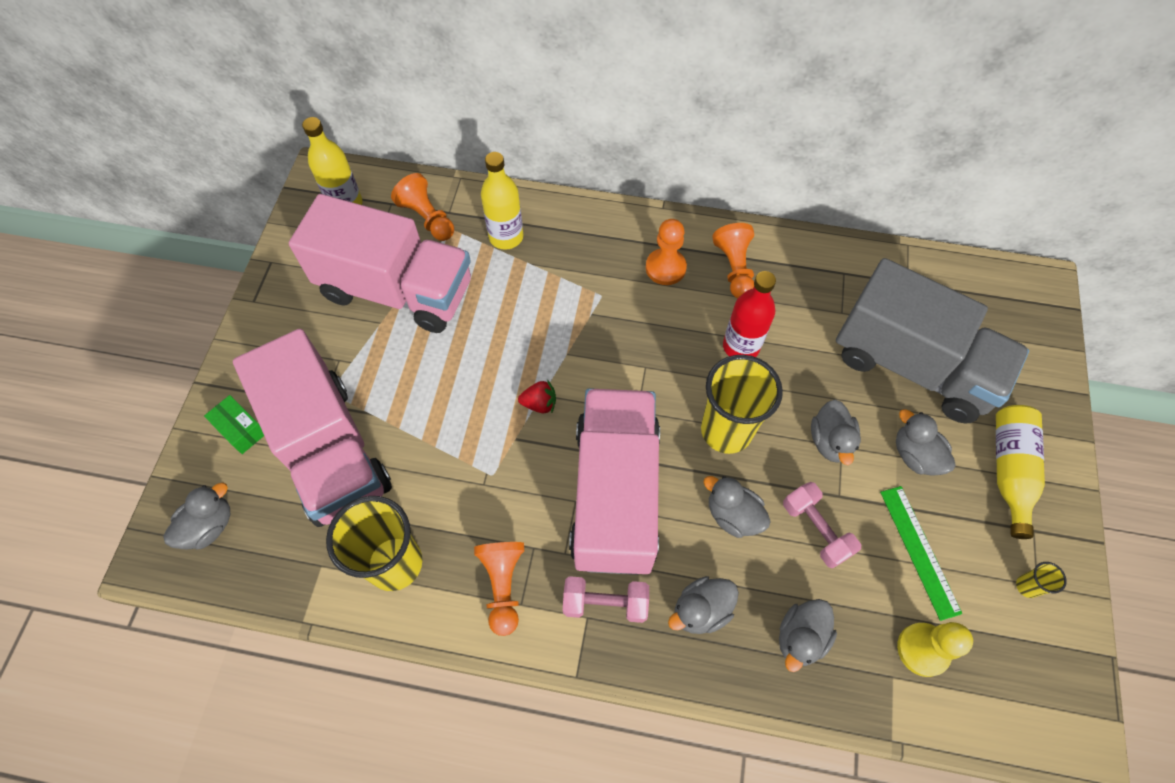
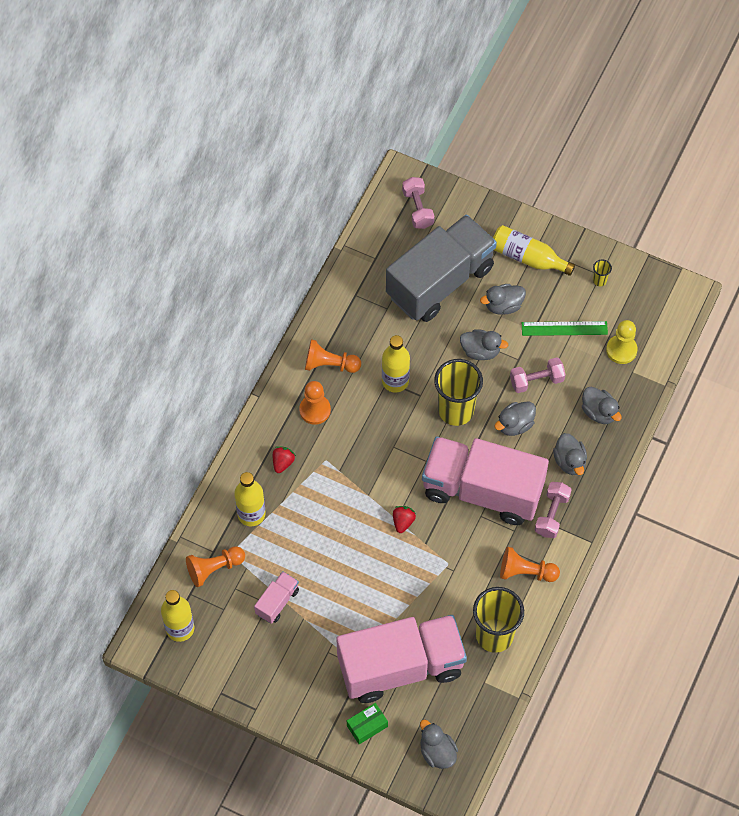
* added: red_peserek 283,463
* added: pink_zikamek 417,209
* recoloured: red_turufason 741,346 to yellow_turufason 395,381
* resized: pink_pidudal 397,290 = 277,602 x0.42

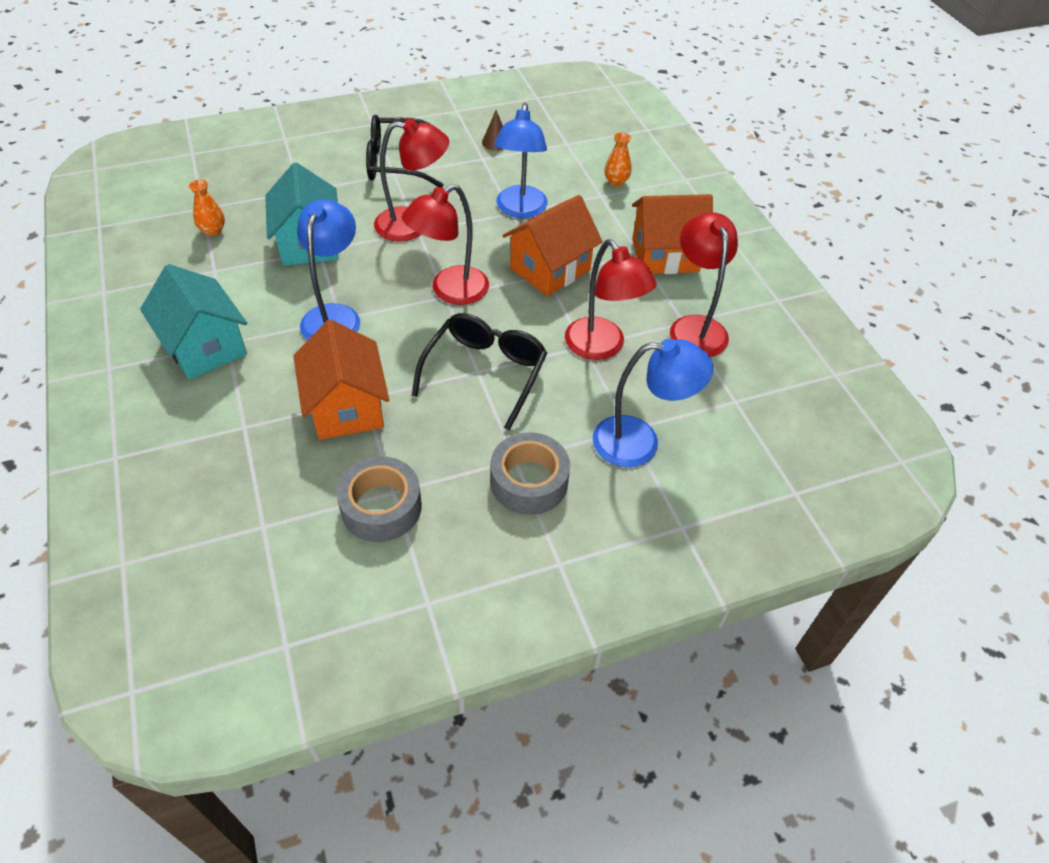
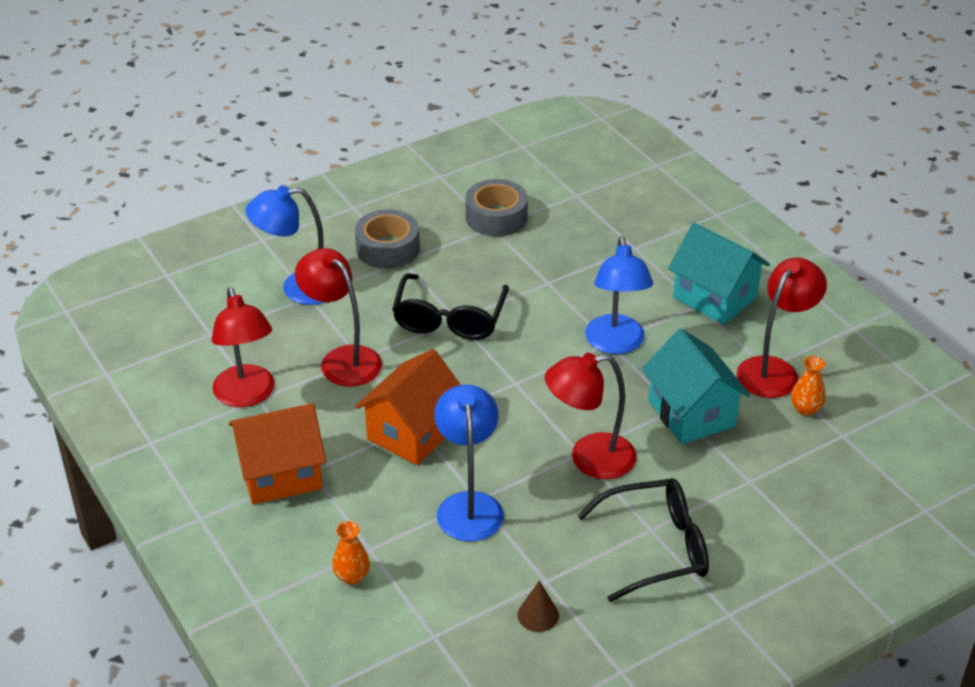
* removed: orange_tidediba 346,407
* moved: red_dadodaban 450,291 to 774,370

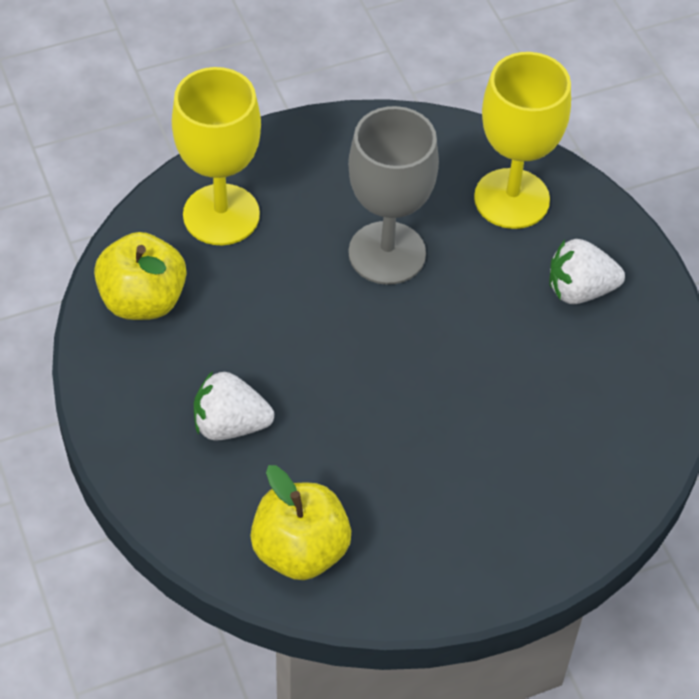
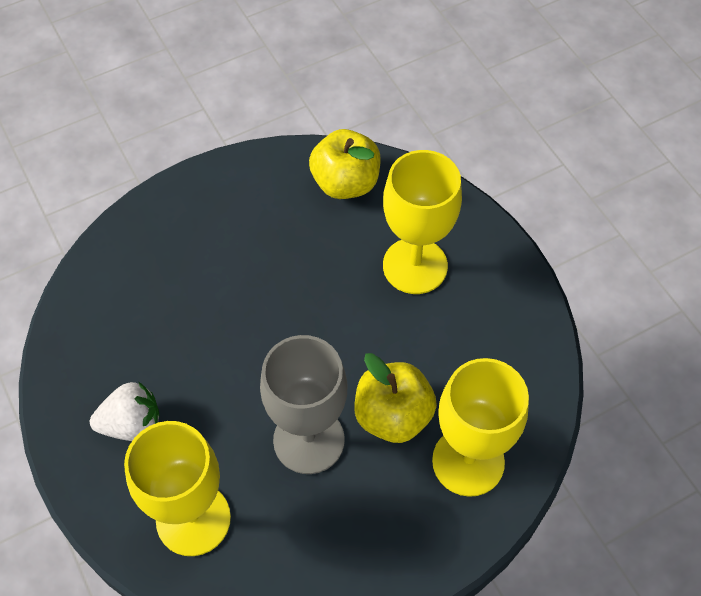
* moved: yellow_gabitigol 143,300 to 393,415
* replaced: white_peserek 230,425 to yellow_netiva 415,266

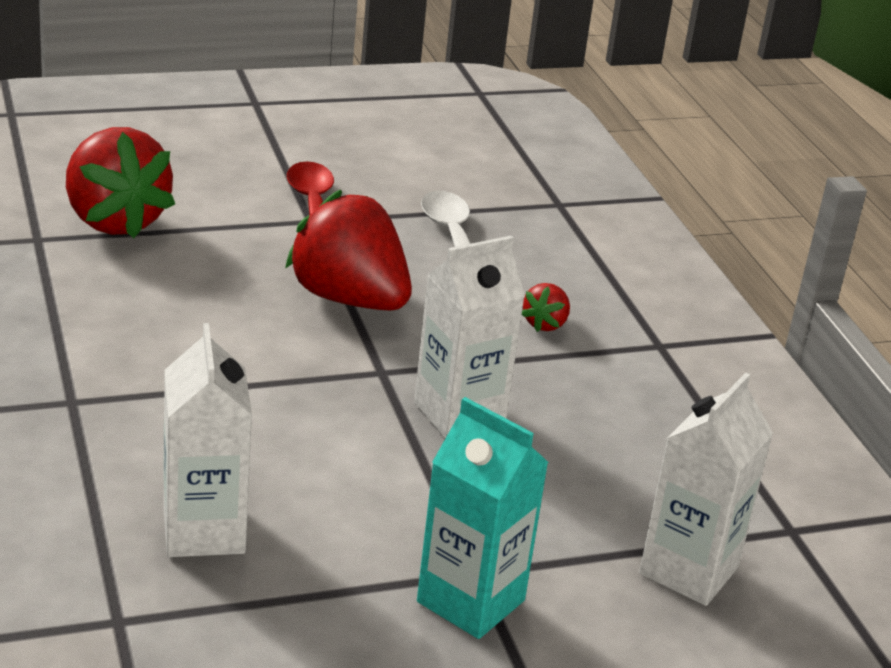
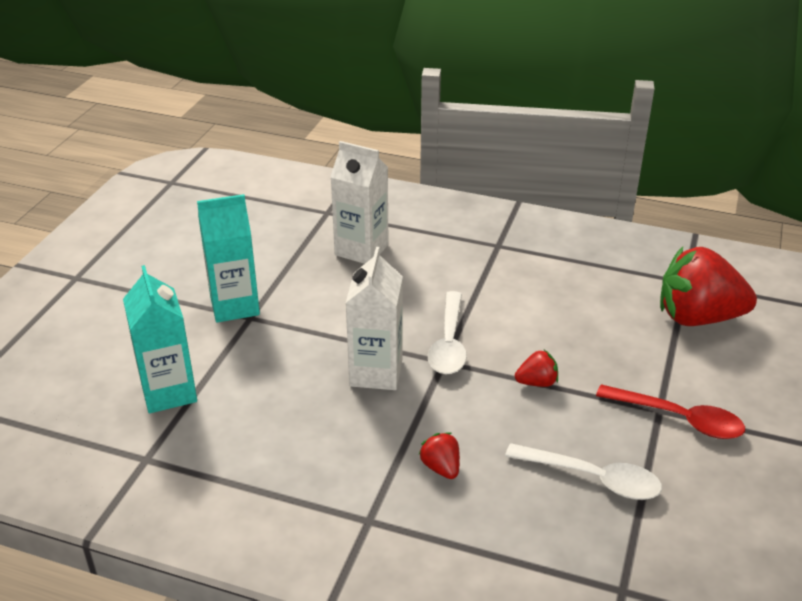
* added: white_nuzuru 449,343
* recoloured: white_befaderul 688,570 to turquoise_befaderul 169,392
* resized: red_peserek 349,299 = 537,382 x0.43

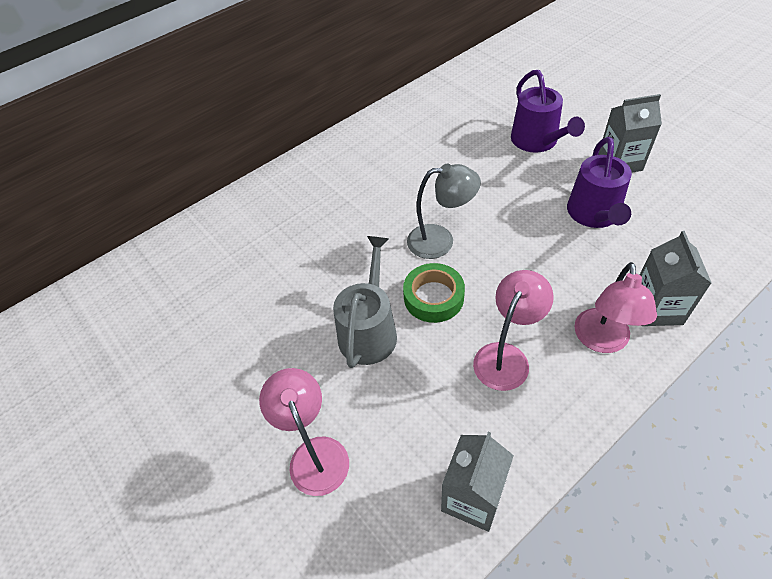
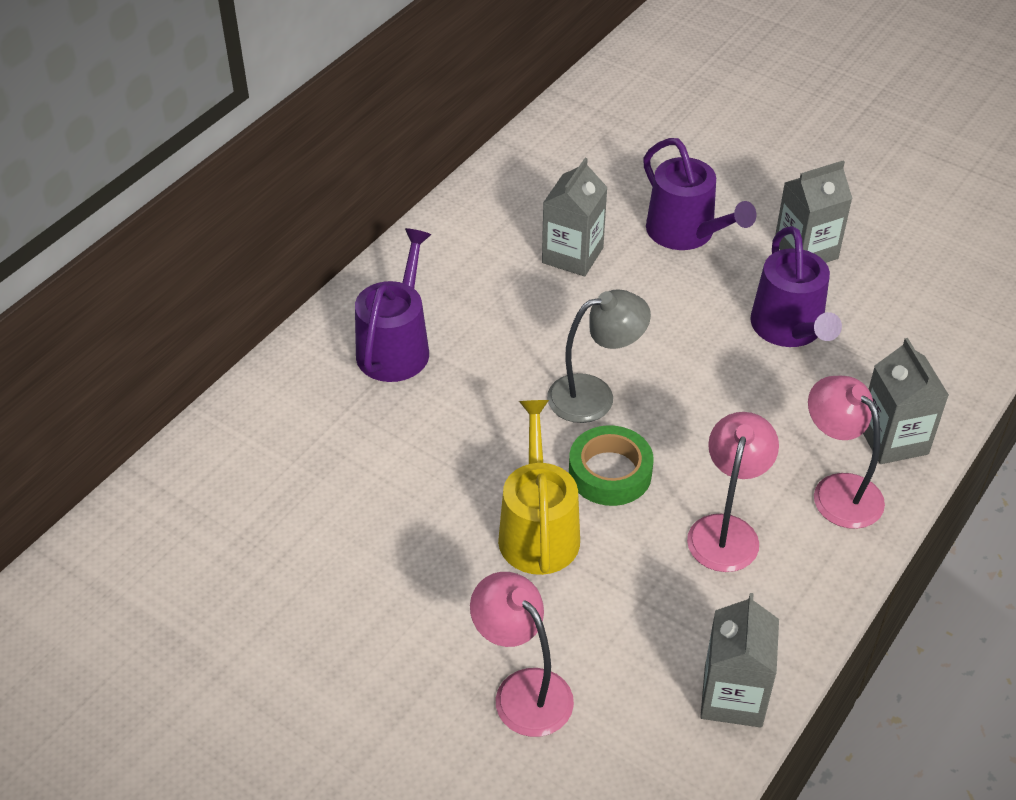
* added: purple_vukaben 396,347
* added: grey_befaderul 572,255
* recoloured: grey_vukaben 369,331 to yellow_vukaben 538,530
* turned: pink_dadodaban 602,341 = 837,490 150 degrees clockwise

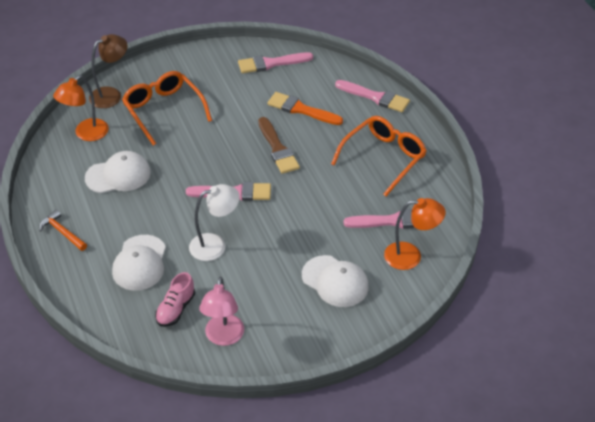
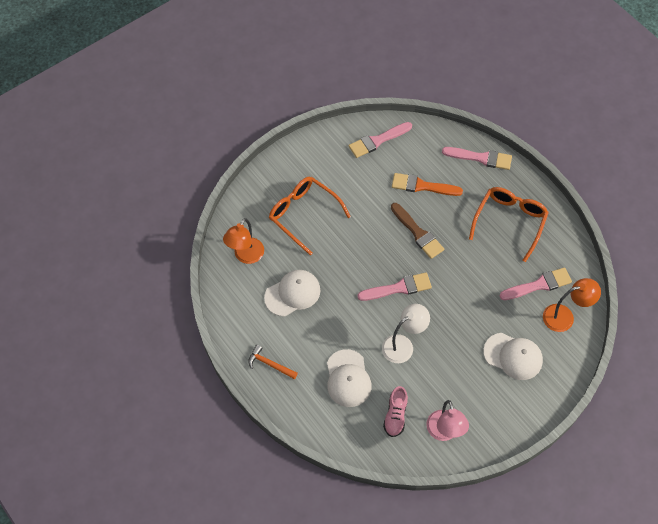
* removed: brown_dadodaban 111,95

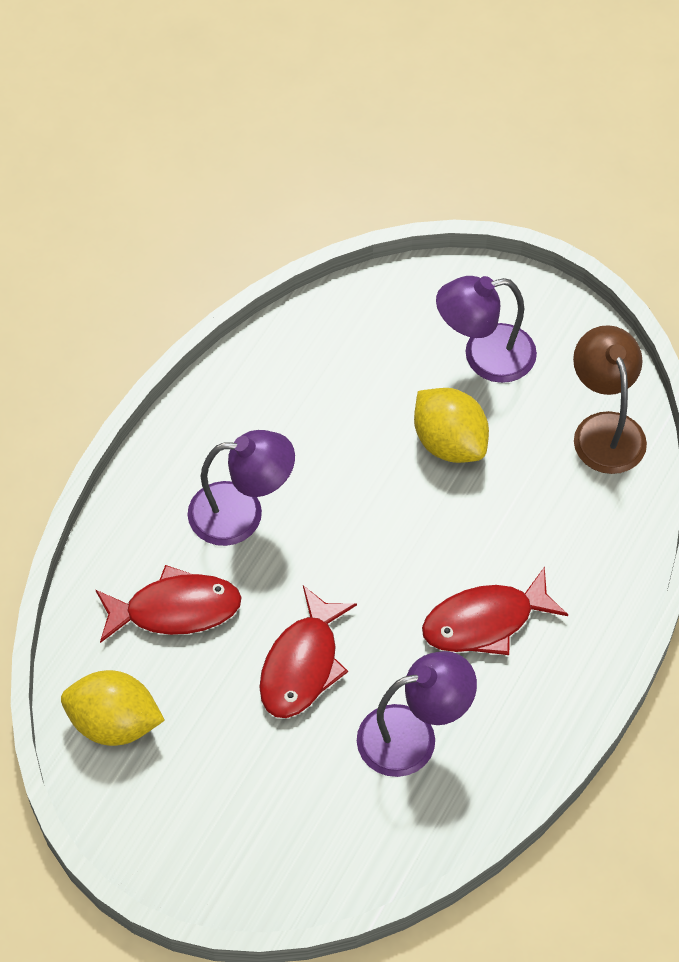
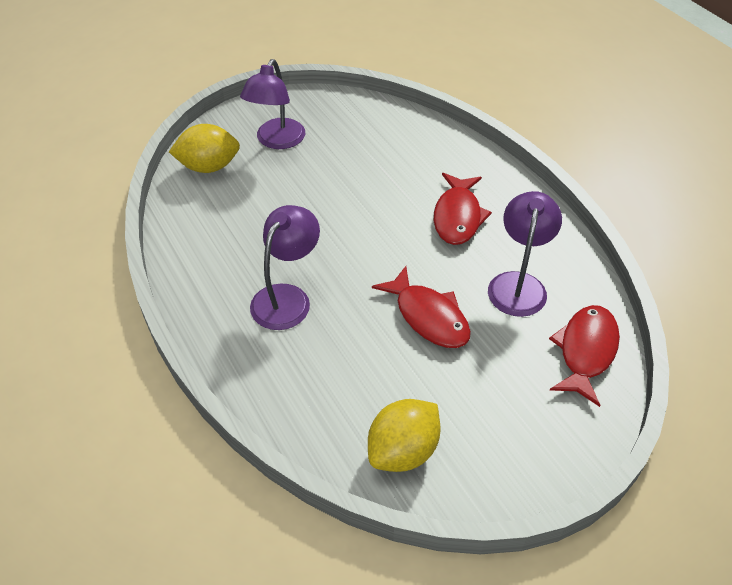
* removed: brown_dadodaban 605,429
* moved: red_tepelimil 175,609 to 585,351
* moved: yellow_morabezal 449,442 to 209,167

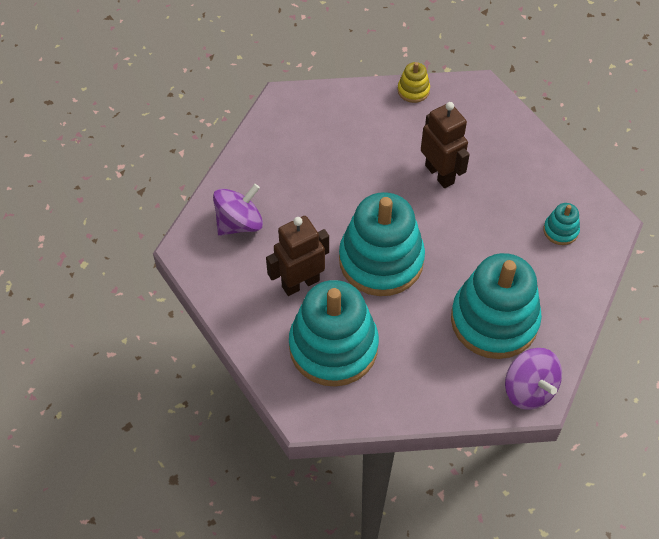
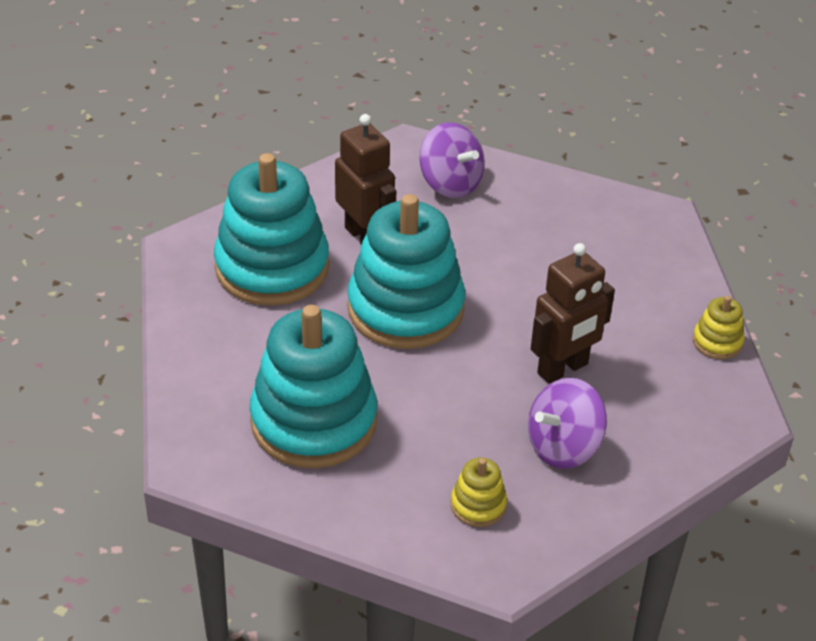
* moved: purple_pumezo 529,389 to 563,447
* recoloured: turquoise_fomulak 560,230 to yellow_fomulak 478,505

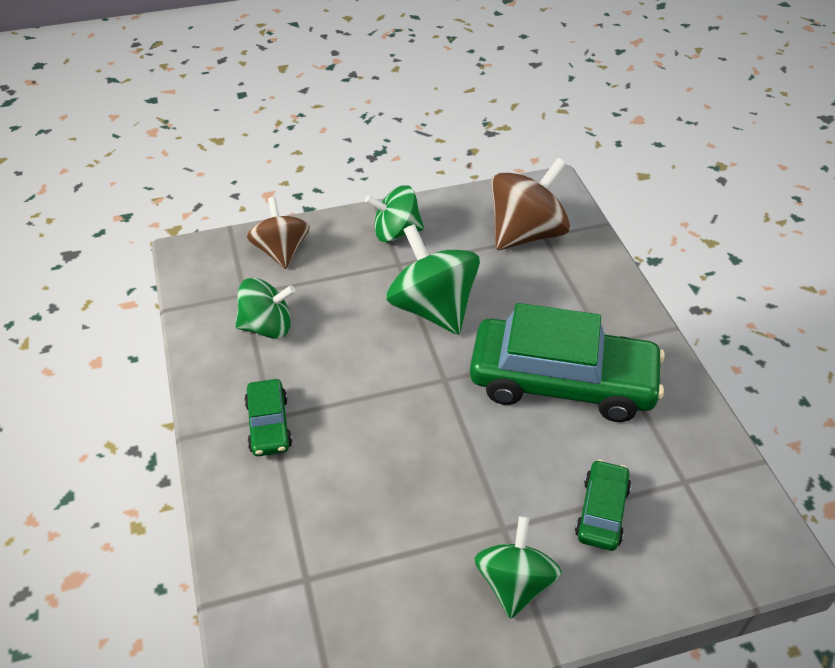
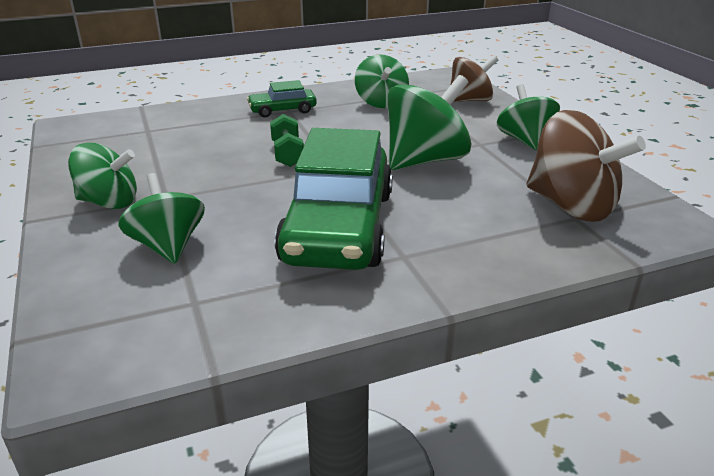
* added: green_zikamek 287,154
* replaced: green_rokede 602,511 to green_pumezo 168,246

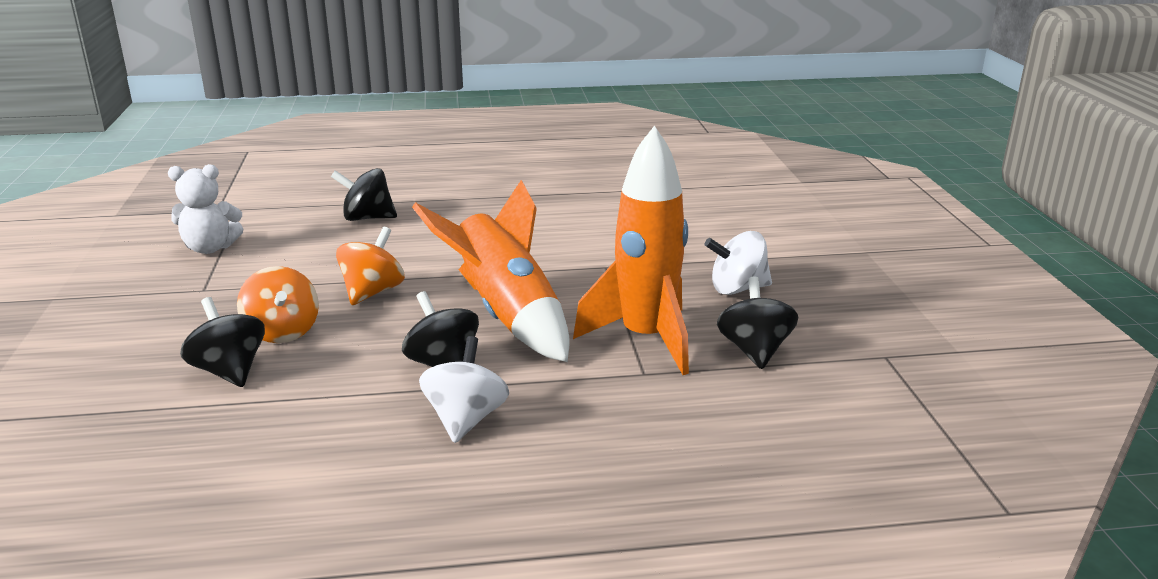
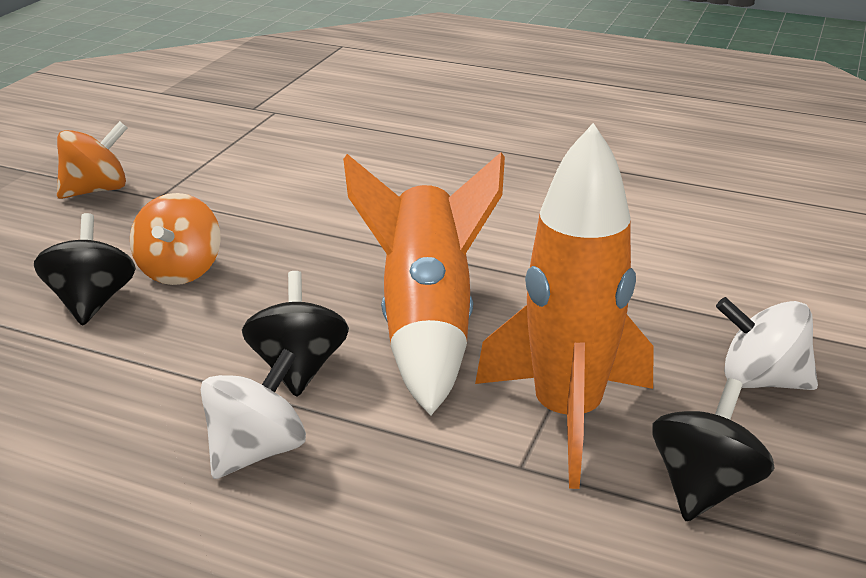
* removed: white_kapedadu 210,248
* removed: black_pumezo 367,218
* moved: orange_pumezo 372,292 to 96,190

